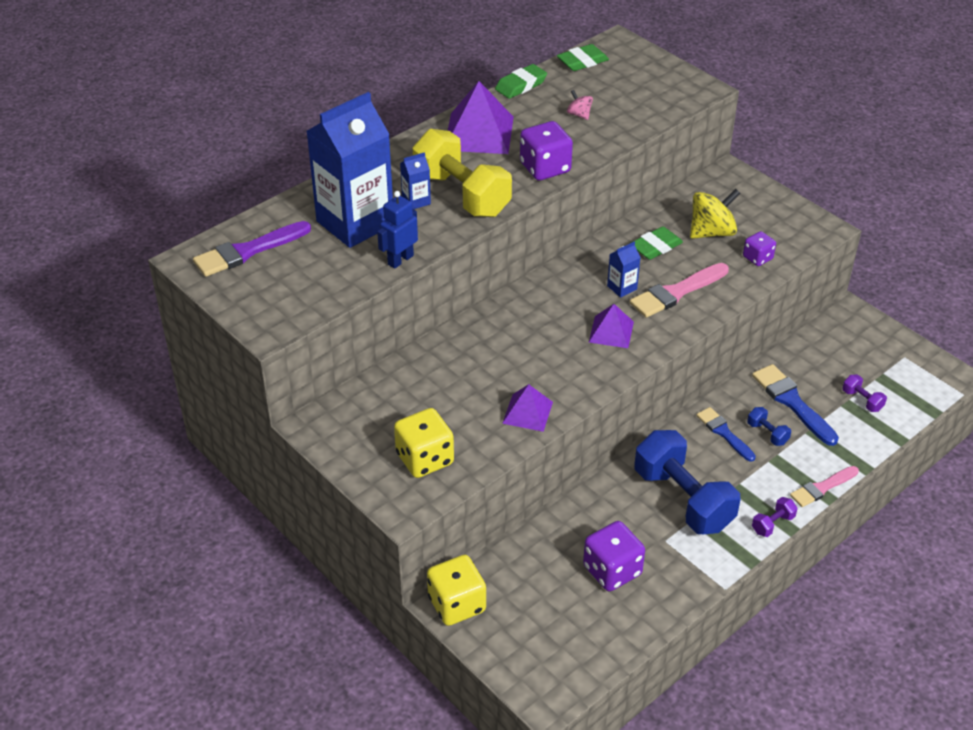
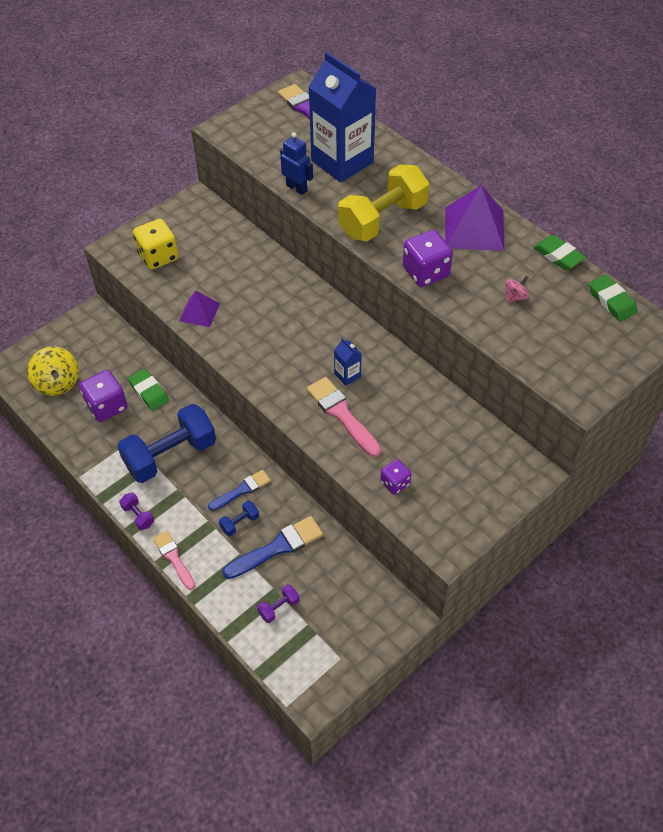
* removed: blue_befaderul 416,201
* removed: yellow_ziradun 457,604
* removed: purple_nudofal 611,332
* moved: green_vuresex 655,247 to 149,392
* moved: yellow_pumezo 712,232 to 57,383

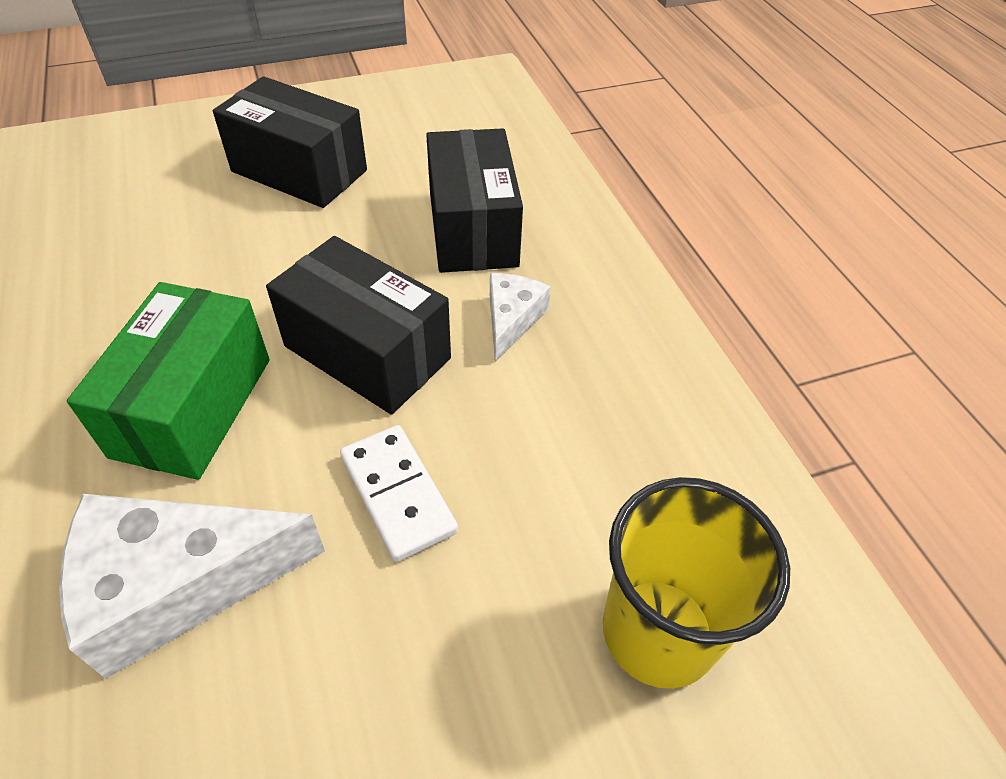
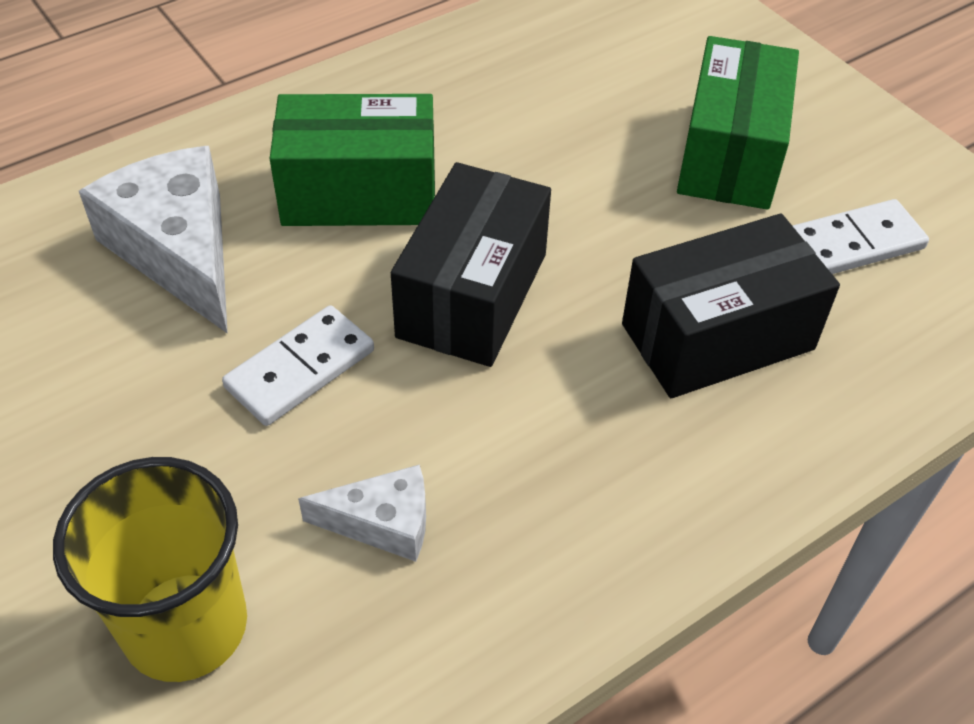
* added: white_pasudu 855,243
* moved: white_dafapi 511,320 to 382,523
* recoloured: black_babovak 299,171 to green_babovak 730,154

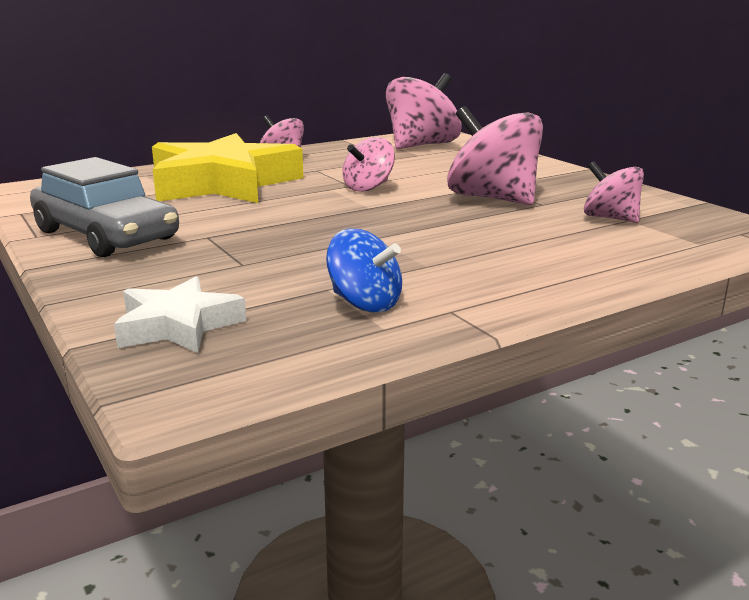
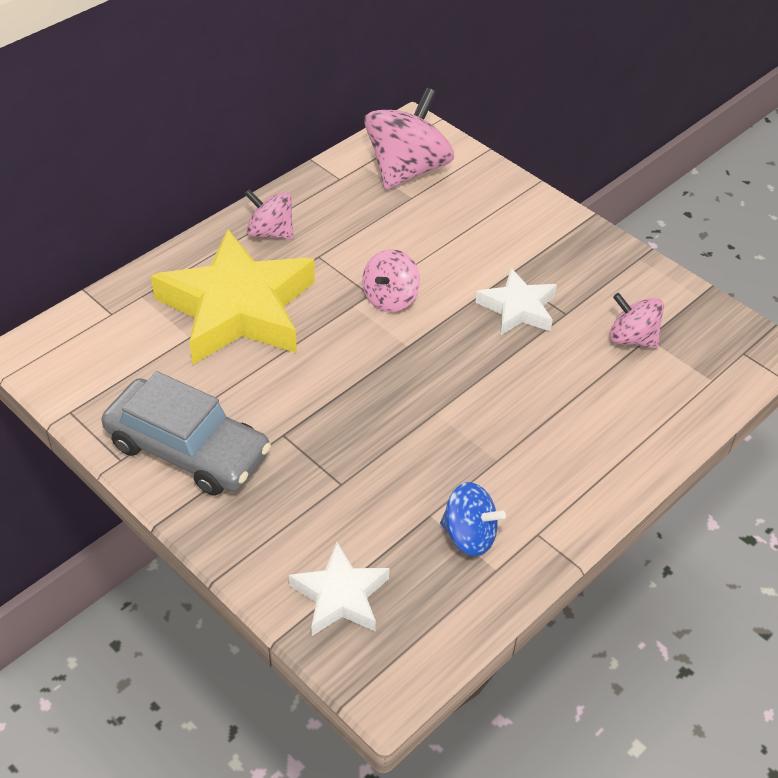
* replaced: pink_pumezo 492,199 to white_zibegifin 518,308

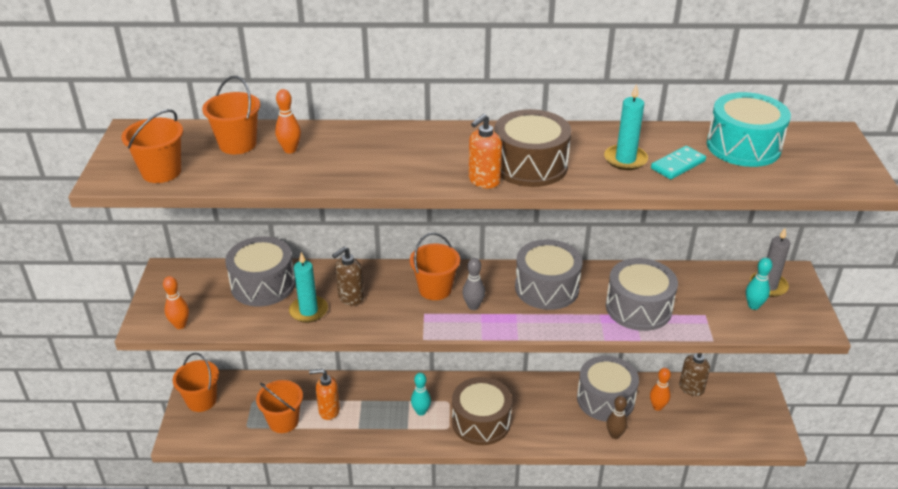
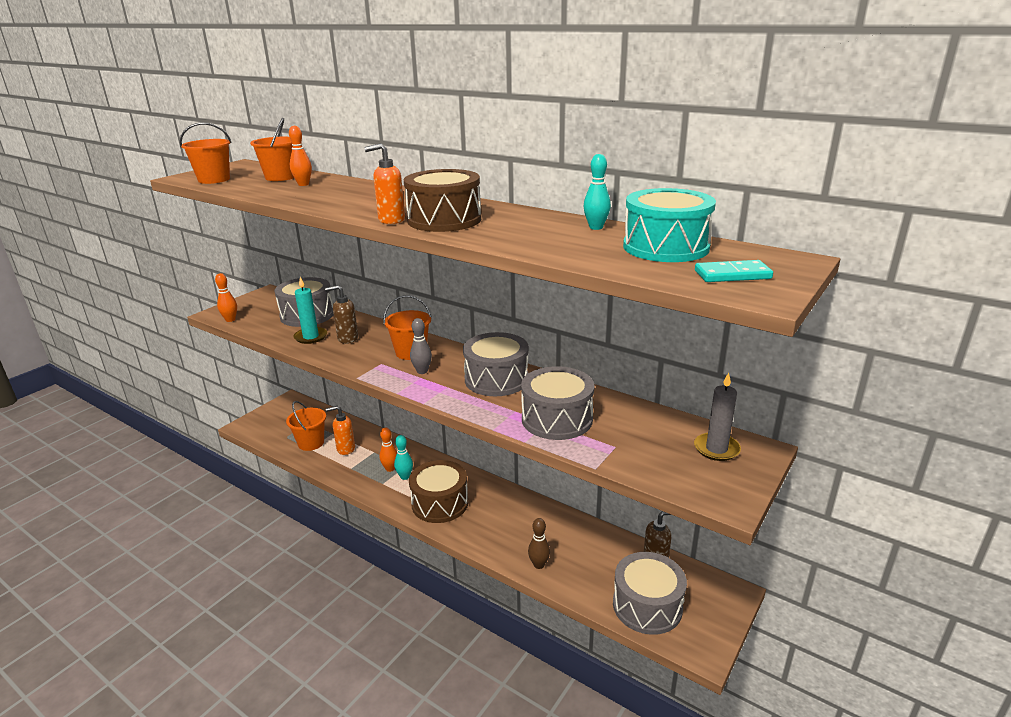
* removed: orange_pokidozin 201,400
* removed: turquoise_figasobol 625,159
* moved: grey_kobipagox 605,399 to 647,605
* moved: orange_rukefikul 657,406 to 390,469
* moved: turquoise_pasudu 678,165 to 732,275
* moved: turquoise_rukefikul 753,306 to 596,227
* turned: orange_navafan 329,411 = 345,449 45 degrees counterclockwise

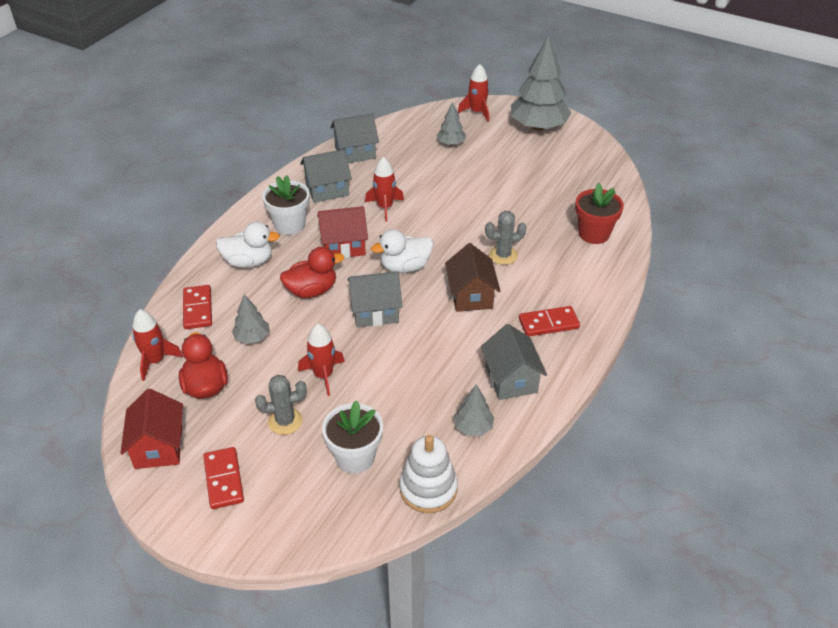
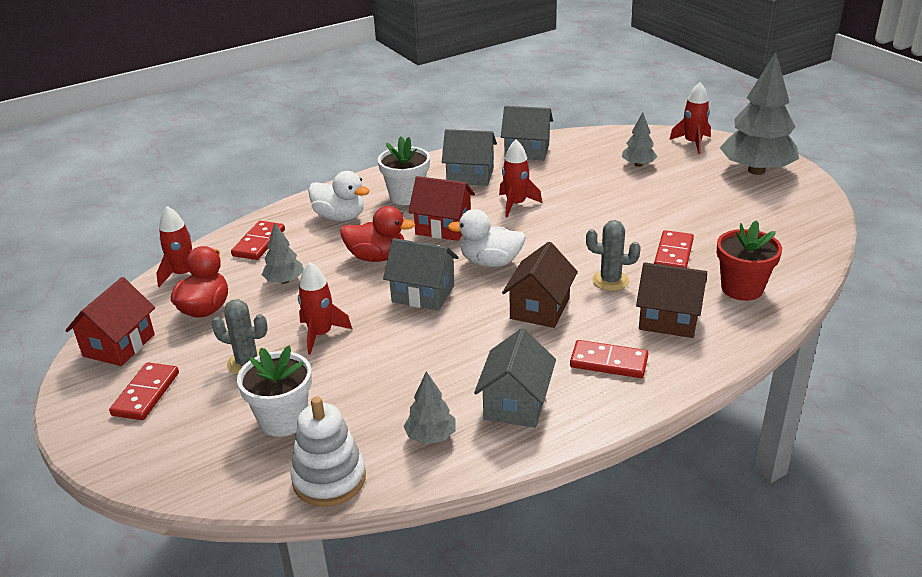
* added: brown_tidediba 668,320
* added: red_pasudu 673,254

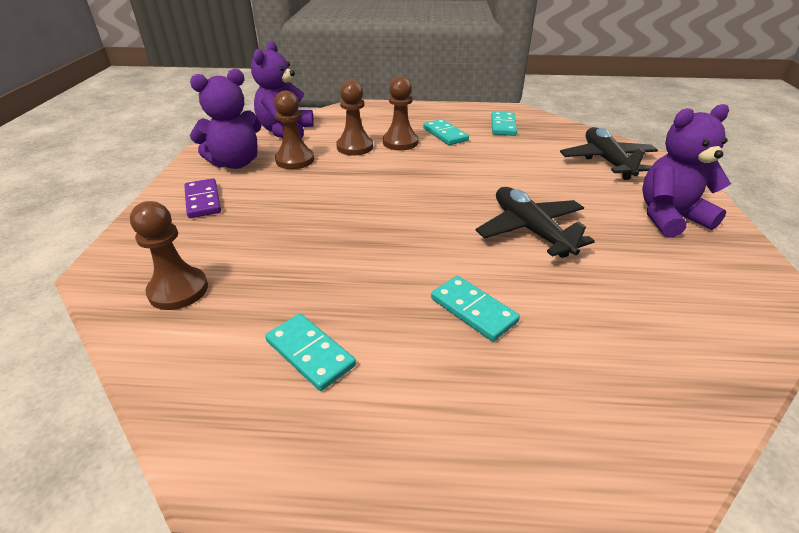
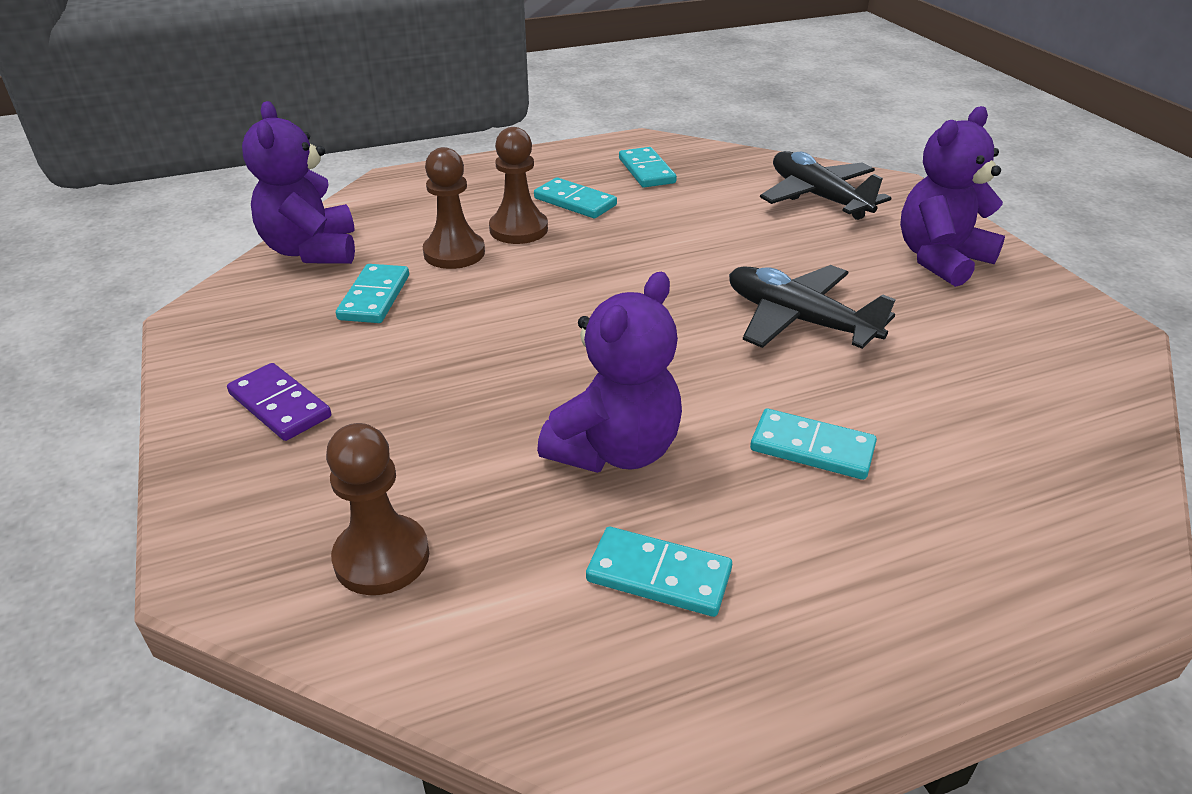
* moved: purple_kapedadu 235,163 to 615,450
* replaced: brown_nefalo 295,160 to turquoise_pasudu 375,297

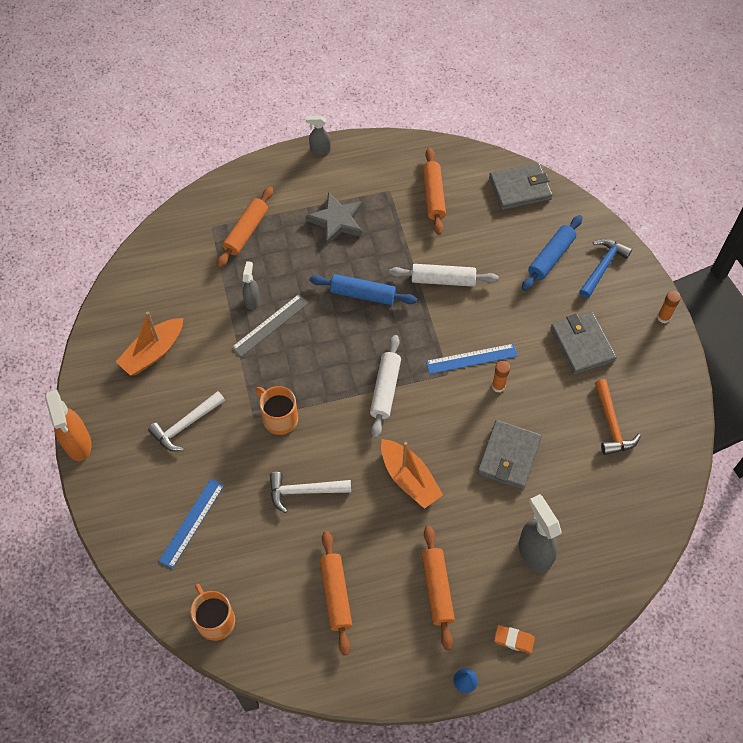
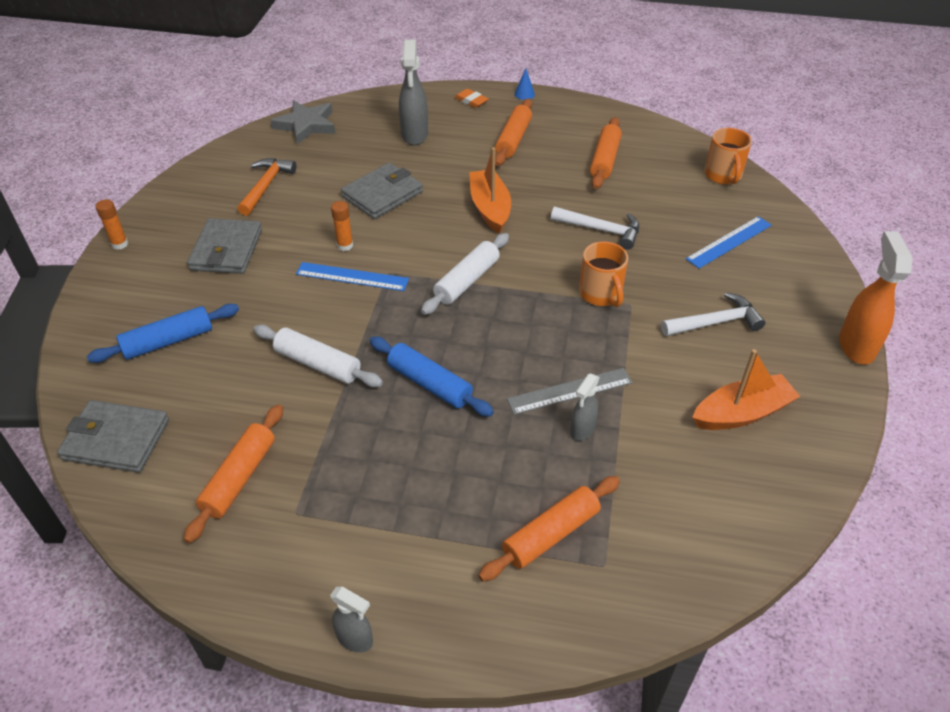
* removed: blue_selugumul 602,266
* moved: grey_zibegifin 337,221 to 306,125

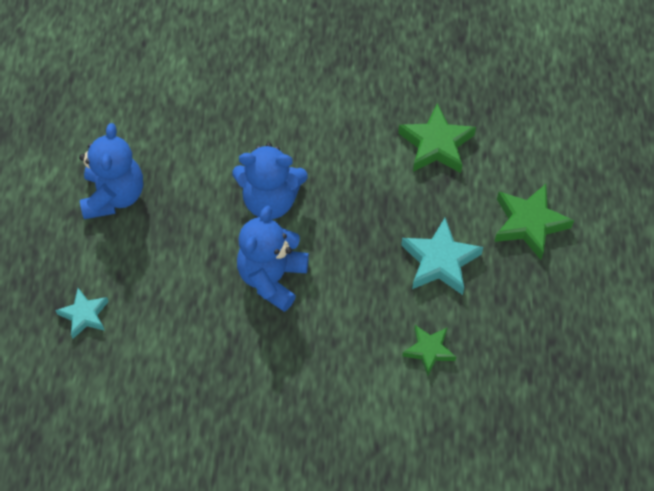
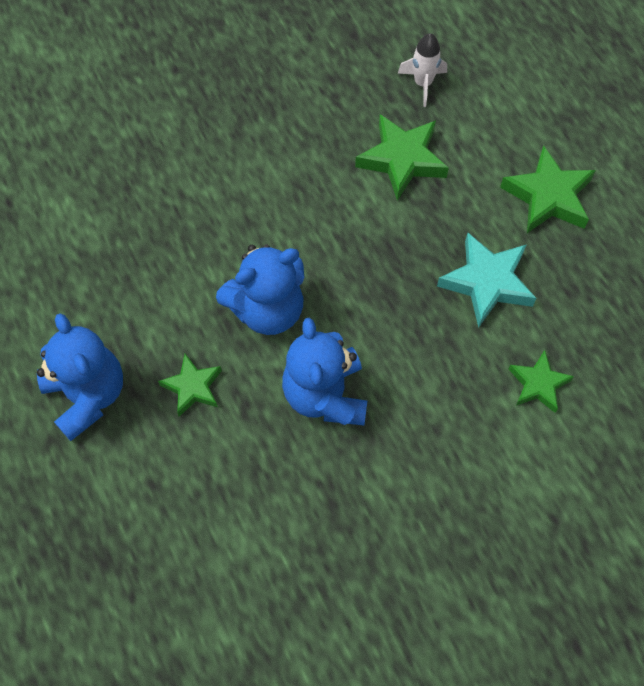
* removed: turquoise_zibegifin 84,315
* added: green_zibegifin 192,387
* added: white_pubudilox 423,83

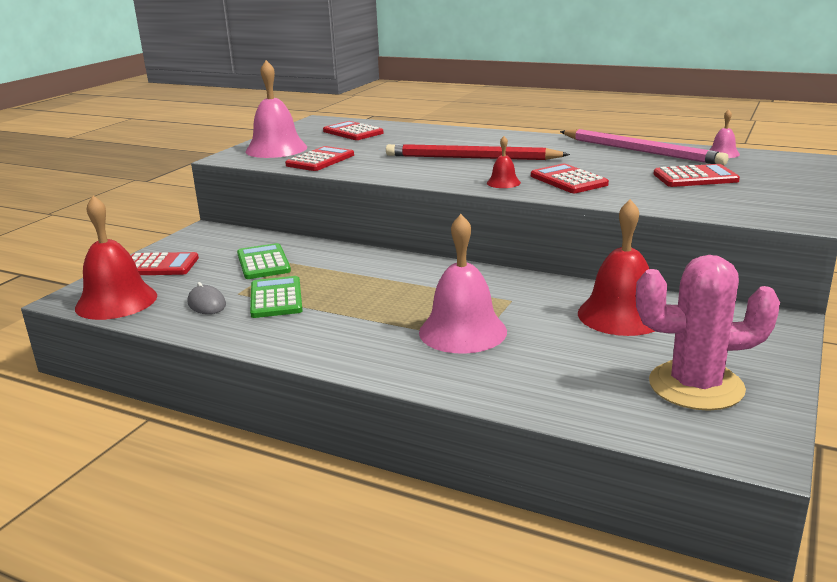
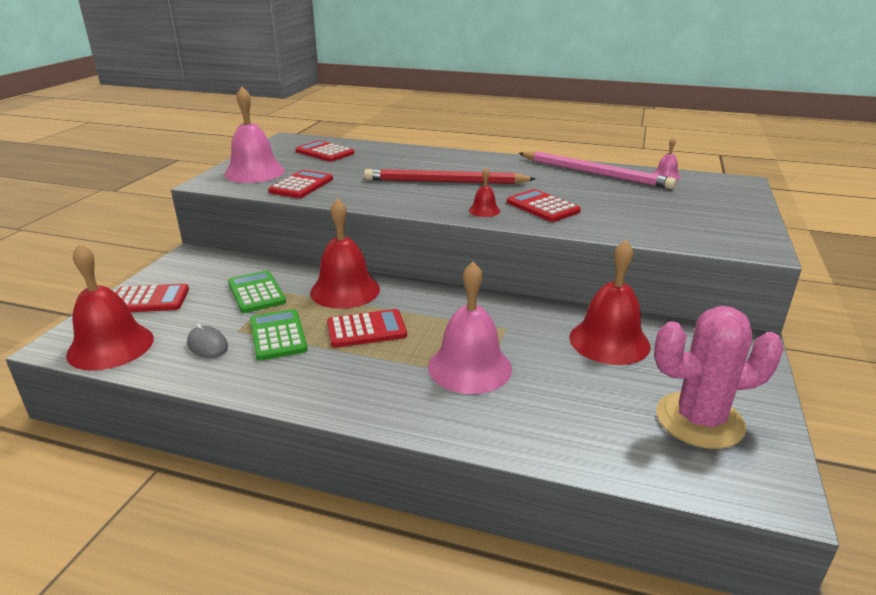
* added: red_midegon 345,290
* moved: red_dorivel 695,177 to 366,329

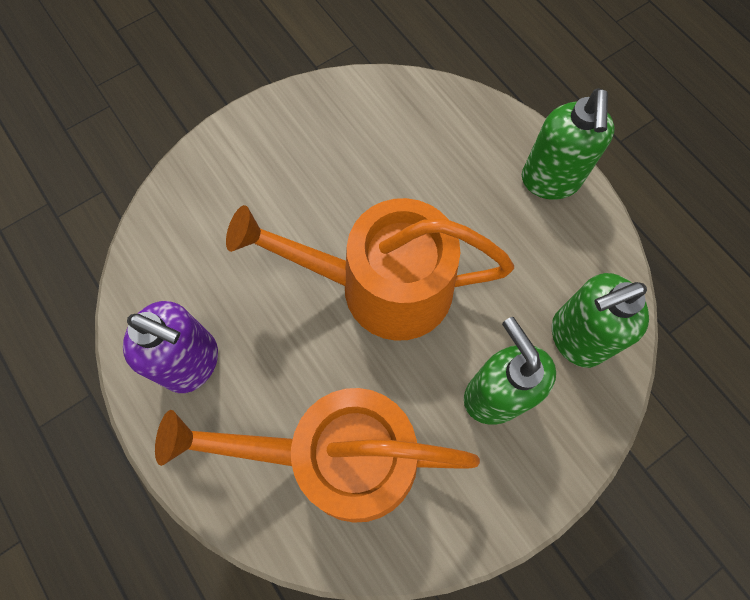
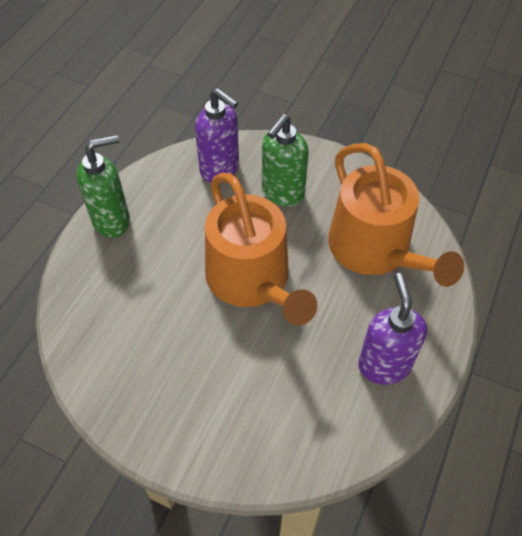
* recoloured: green_navafan 576,338 to purple_navafan 220,169

